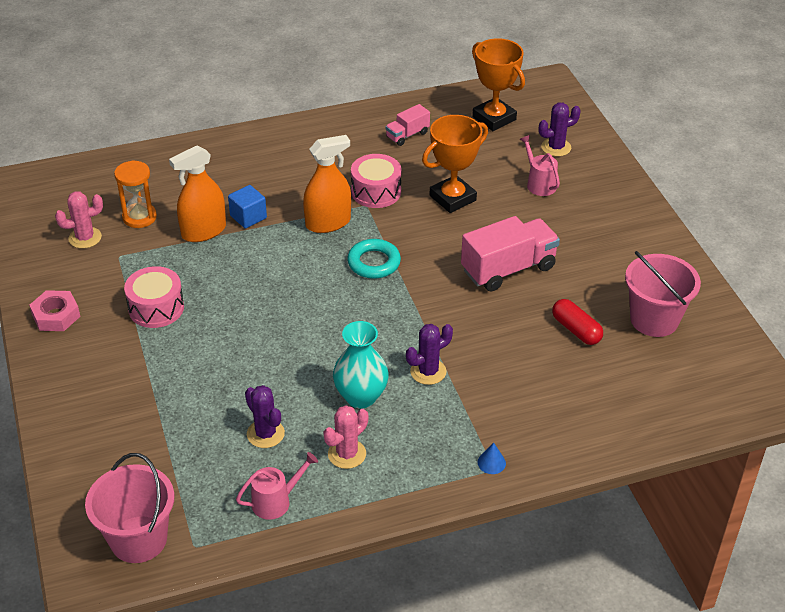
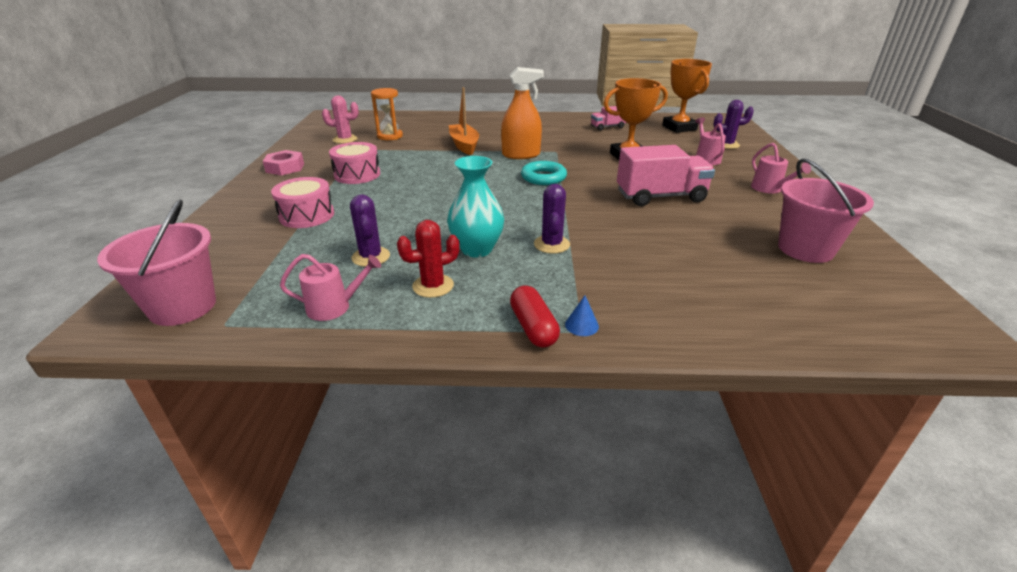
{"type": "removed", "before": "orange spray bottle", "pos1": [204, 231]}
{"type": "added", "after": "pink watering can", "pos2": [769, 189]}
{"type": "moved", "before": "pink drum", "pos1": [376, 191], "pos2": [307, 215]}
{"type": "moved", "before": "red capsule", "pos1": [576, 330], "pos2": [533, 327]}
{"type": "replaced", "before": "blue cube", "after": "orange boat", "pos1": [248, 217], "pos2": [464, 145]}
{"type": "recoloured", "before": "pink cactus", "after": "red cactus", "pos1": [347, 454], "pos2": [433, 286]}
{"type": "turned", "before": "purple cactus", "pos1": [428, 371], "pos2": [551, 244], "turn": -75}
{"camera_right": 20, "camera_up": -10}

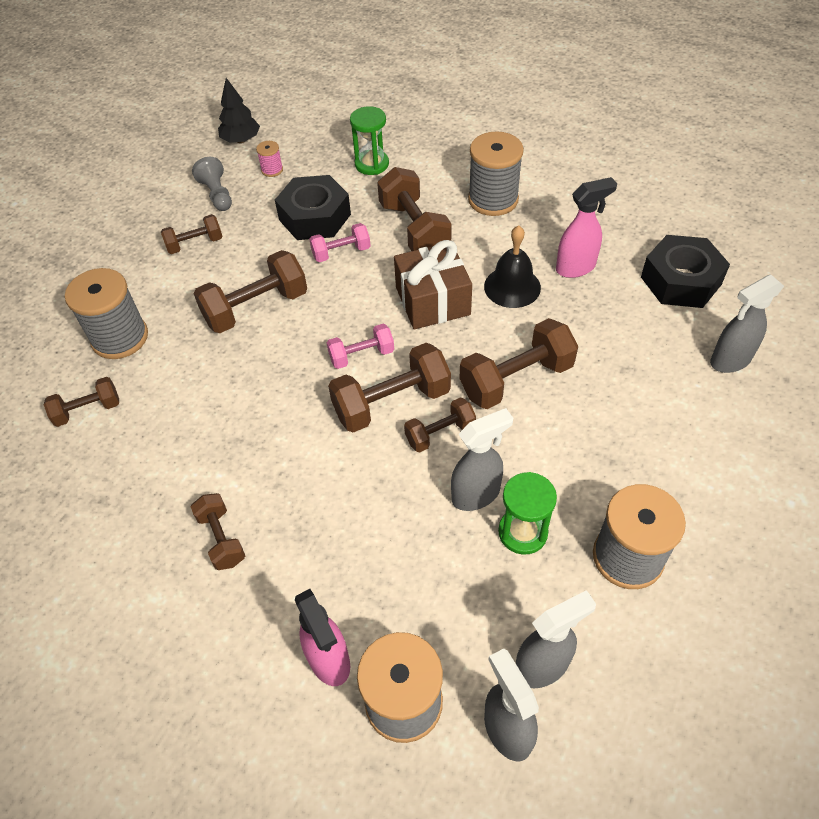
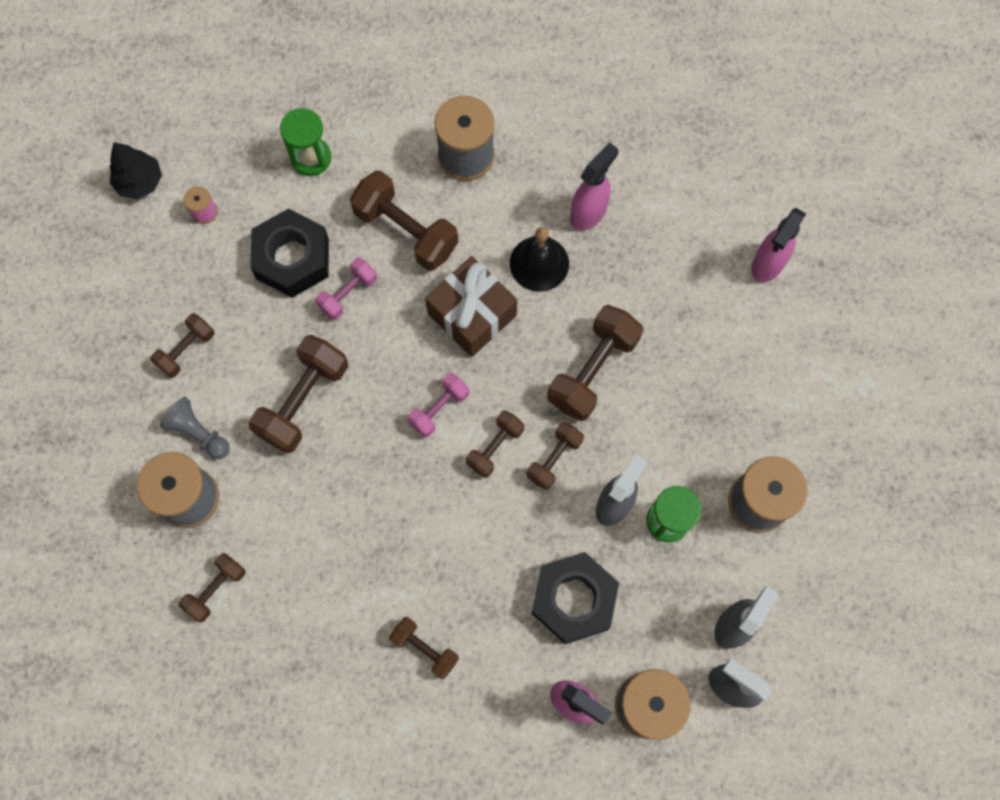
{"type": "moved", "before": "grey pawn", "pos1": [217, 194], "pos2": [198, 433]}
{"type": "moved", "before": "black nut", "pos1": [681, 280], "pos2": [574, 599]}
{"type": "recoloured", "before": "grey spray bottle", "after": "pink spray bottle", "pos1": [729, 361], "pos2": [767, 264]}
{"type": "resized", "before": "brown dumbbell", "pos1": [391, 403], "pos2": [495, 447], "scale": 0.58}
{"camera_right": -30, "camera_up": 20}

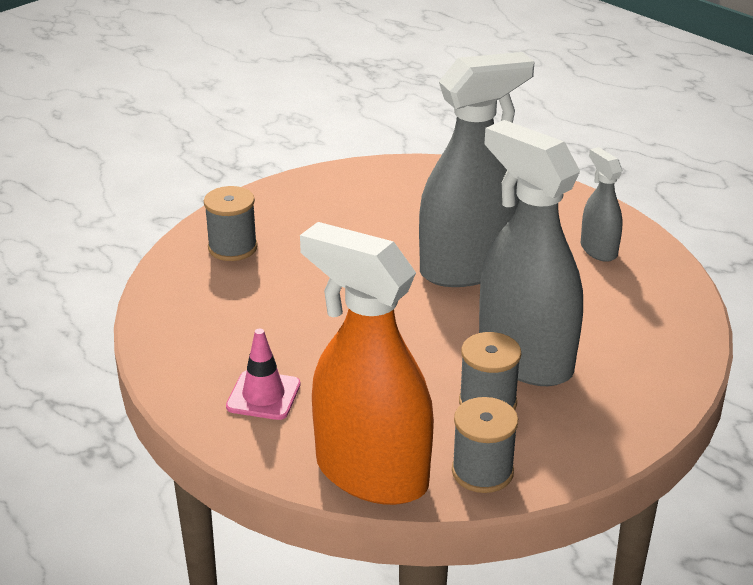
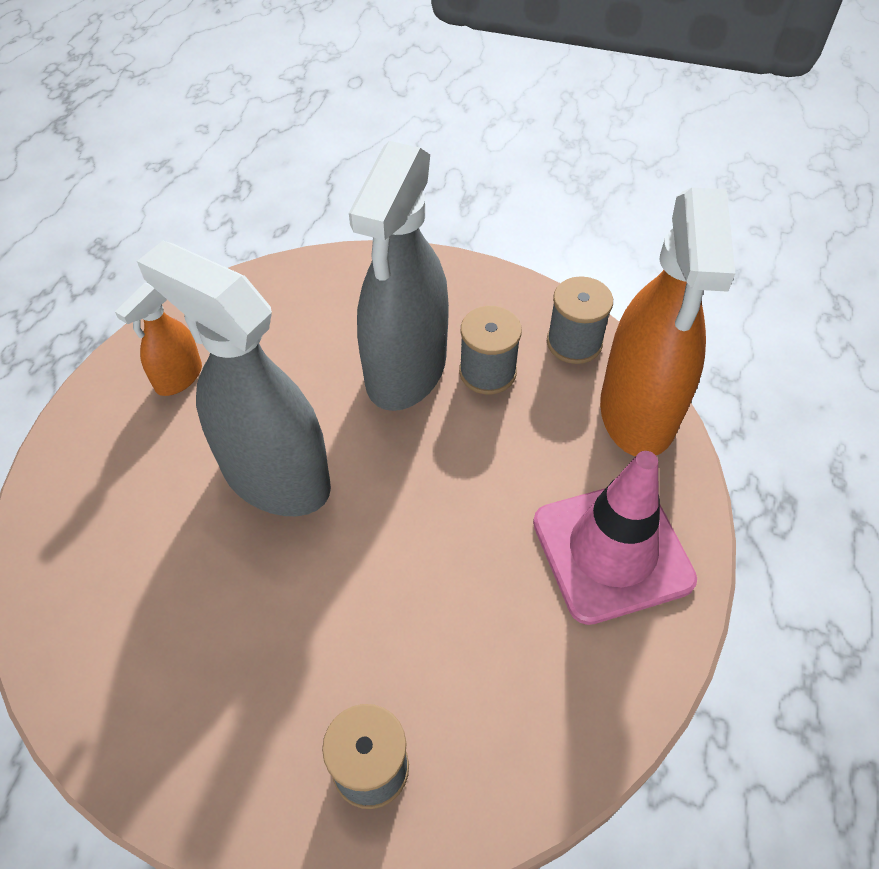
{"type": "recoloured", "before": "grey spray bottle", "after": "orange spray bottle", "pos1": [598, 250], "pos2": [178, 378]}
{"type": "resized", "before": "pink traffic cone", "pos1": [263, 395], "pos2": [612, 551], "scale": 1.82}
{"camera_right": -120, "camera_up": 20}

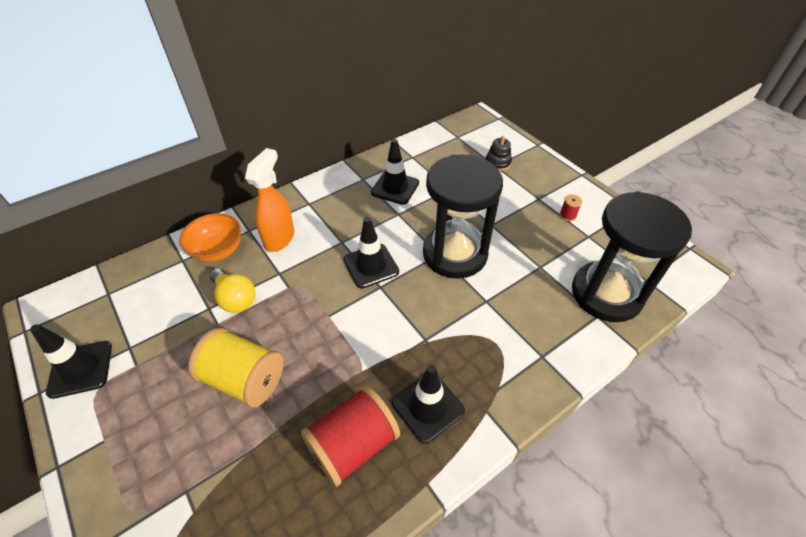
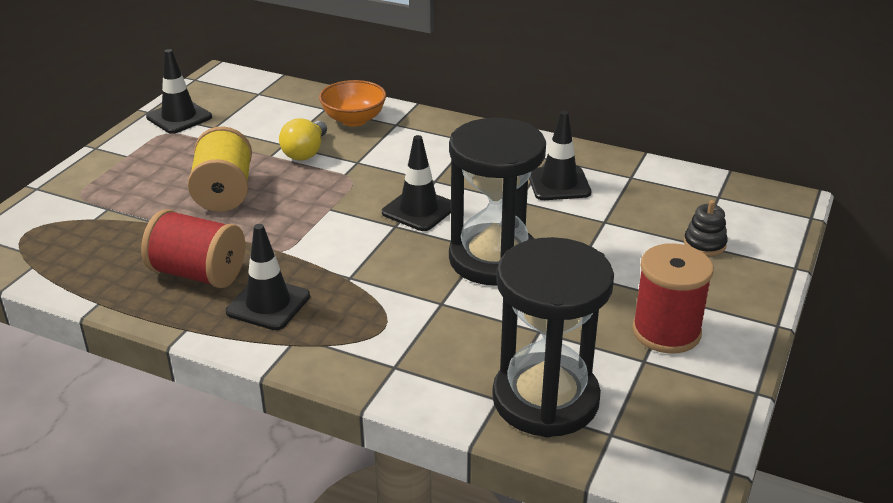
{"type": "removed", "before": "orange spray bottle", "pos1": [280, 238]}
{"type": "resized", "before": "red spool", "pos1": [567, 215], "pos2": [666, 332], "scale": 2.49}
{"camera_right": 60, "camera_up": -15}

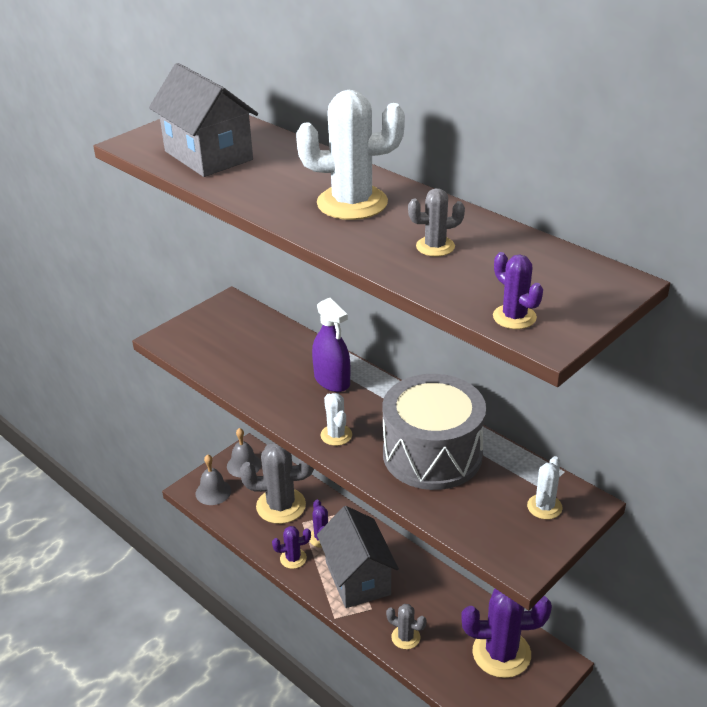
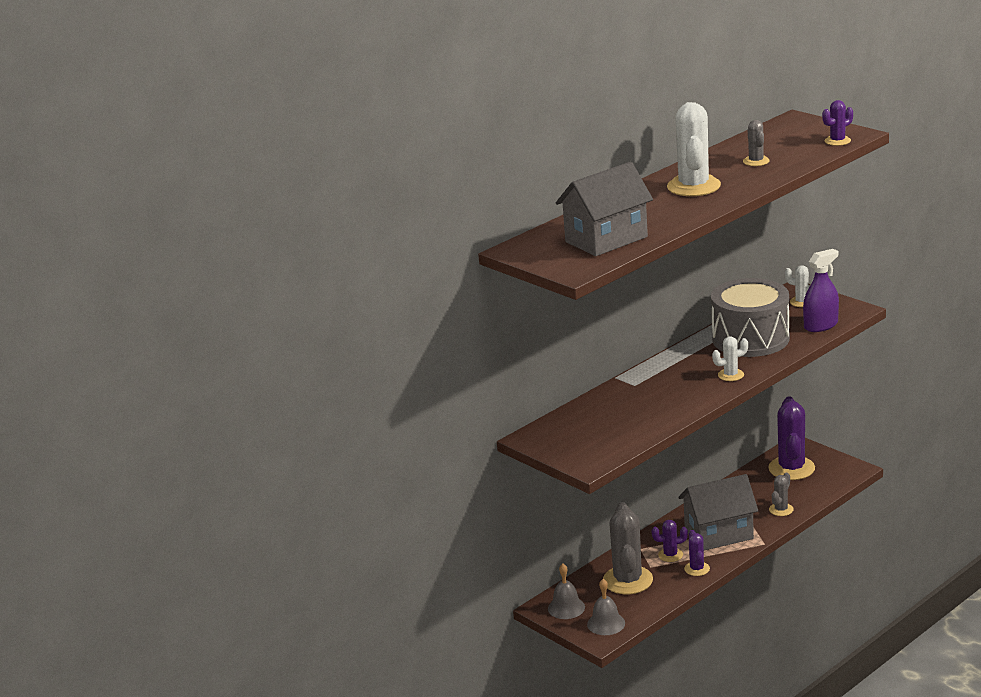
{"type": "moved", "before": "purple spray bottle", "pos1": [332, 380], "pos2": [821, 325]}
{"camera_right": -85, "camera_up": -10}

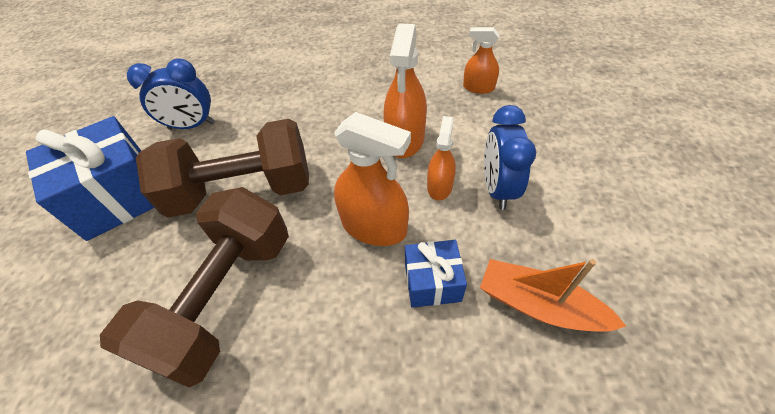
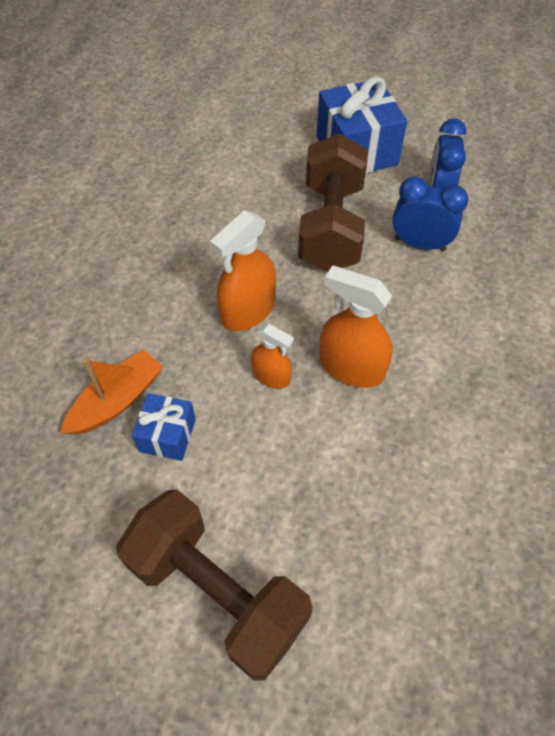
{"type": "removed", "before": "orange spray bottle", "pos1": [478, 87]}
{"type": "moved", "before": "brown dumbbell", "pos1": [225, 297], "pos2": [218, 592]}
{"type": "moved", "before": "blue gift", "pos1": [432, 282], "pos2": [167, 435]}
{"type": "moved", "before": "blue clock", "pos1": [497, 188], "pos2": [419, 244]}
{"camera_right": 105, "camera_up": 5}

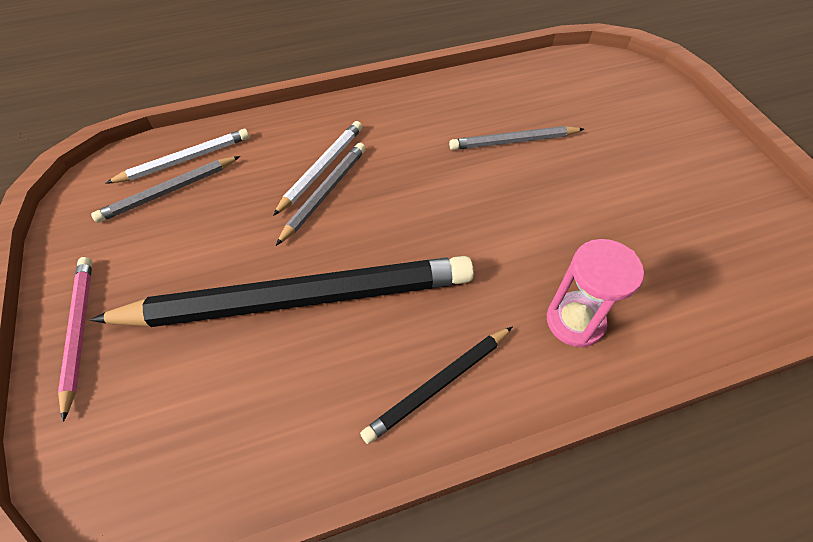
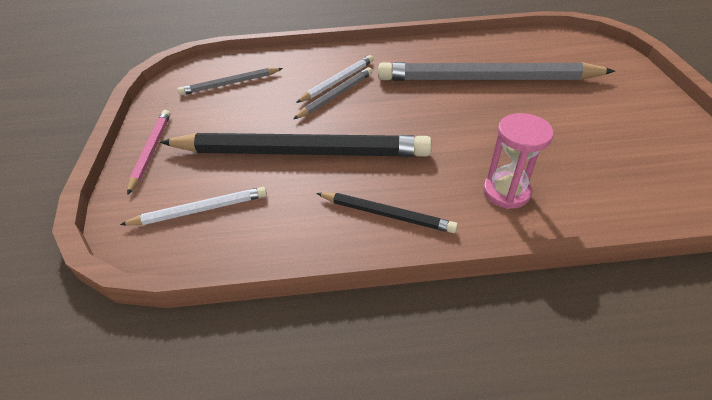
{"type": "moved", "before": "white pencil", "pos1": [185, 160], "pos2": [200, 210]}
{"type": "turned", "before": "black pencil", "pos1": [437, 384], "pos2": [387, 215], "turn": -135}
{"type": "resized", "before": "grey pencil", "pos1": [513, 141], "pos2": [486, 79], "scale": 2.14}
{"camera_right": 15, "camera_up": -10}

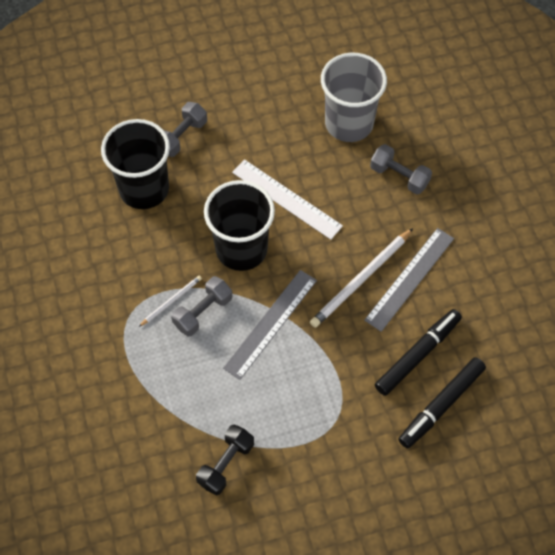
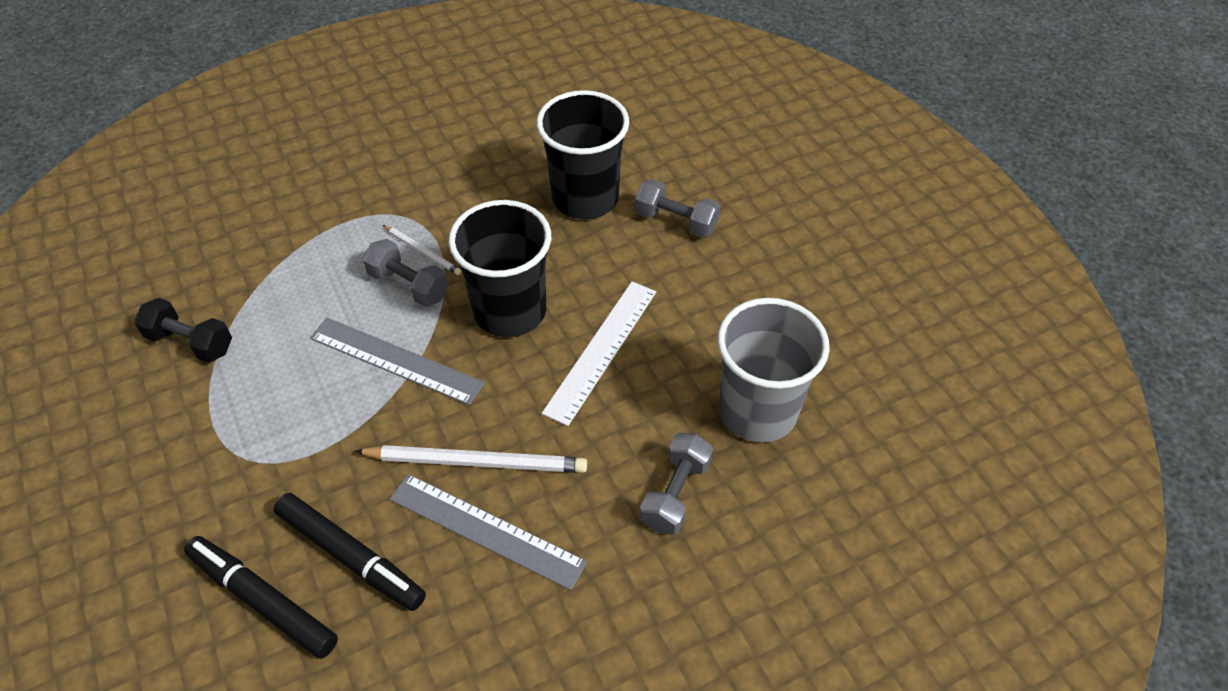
{"type": "turned", "before": "white pencil", "pos1": [361, 280], "pos2": [477, 462], "turn": 150}
{"camera_right": 80, "camera_up": -10}

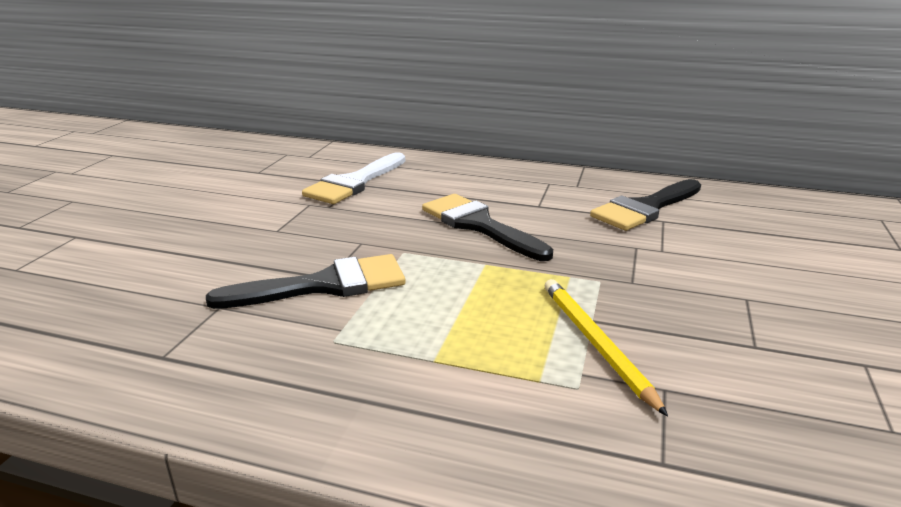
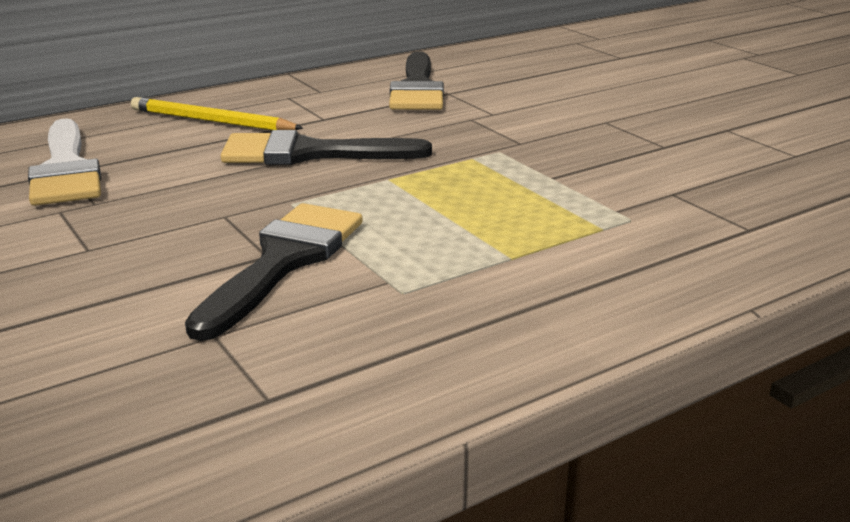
{"type": "moved", "before": "yellow pencil", "pos1": [595, 343], "pos2": [211, 121]}
{"camera_right": -50, "camera_up": 0}

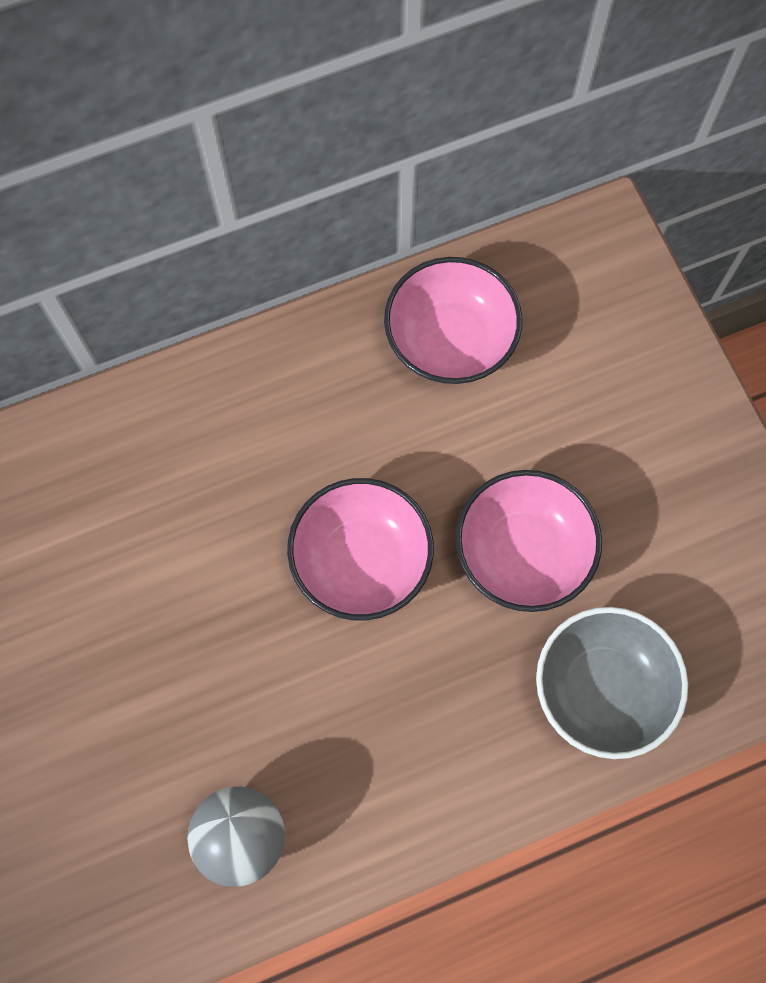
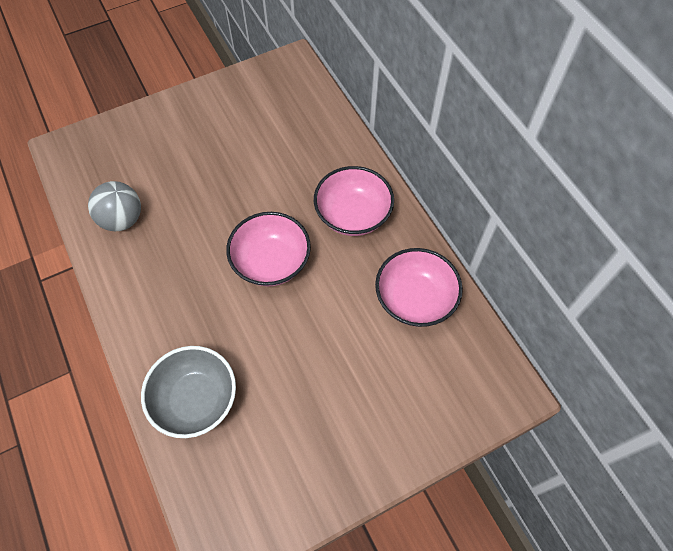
{"type": "moved", "before": "pink bowl", "pos1": [522, 552], "pos2": [353, 215]}
{"camera_right": 85, "camera_up": -10}

